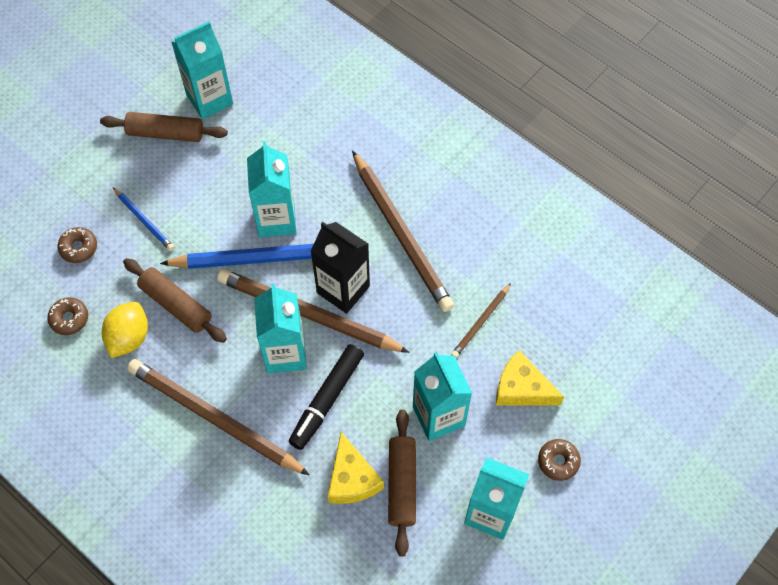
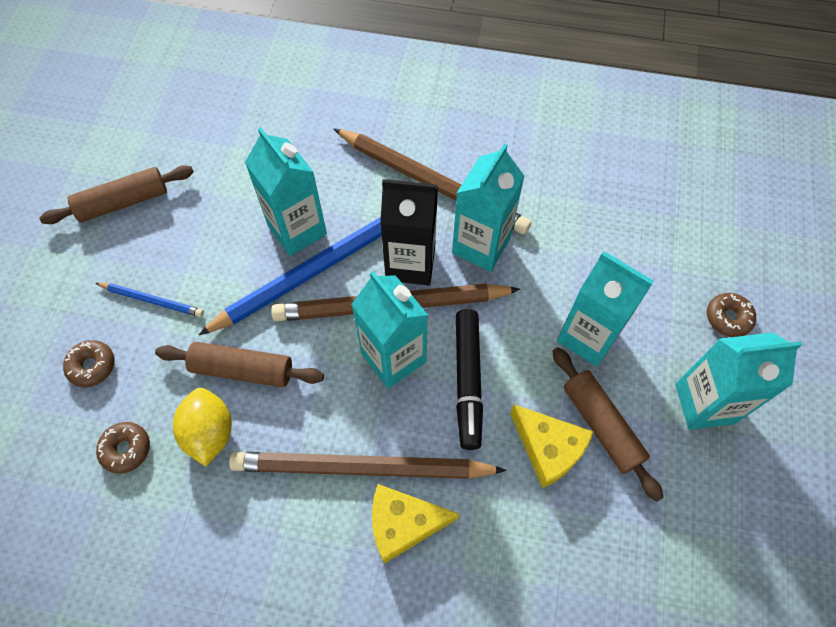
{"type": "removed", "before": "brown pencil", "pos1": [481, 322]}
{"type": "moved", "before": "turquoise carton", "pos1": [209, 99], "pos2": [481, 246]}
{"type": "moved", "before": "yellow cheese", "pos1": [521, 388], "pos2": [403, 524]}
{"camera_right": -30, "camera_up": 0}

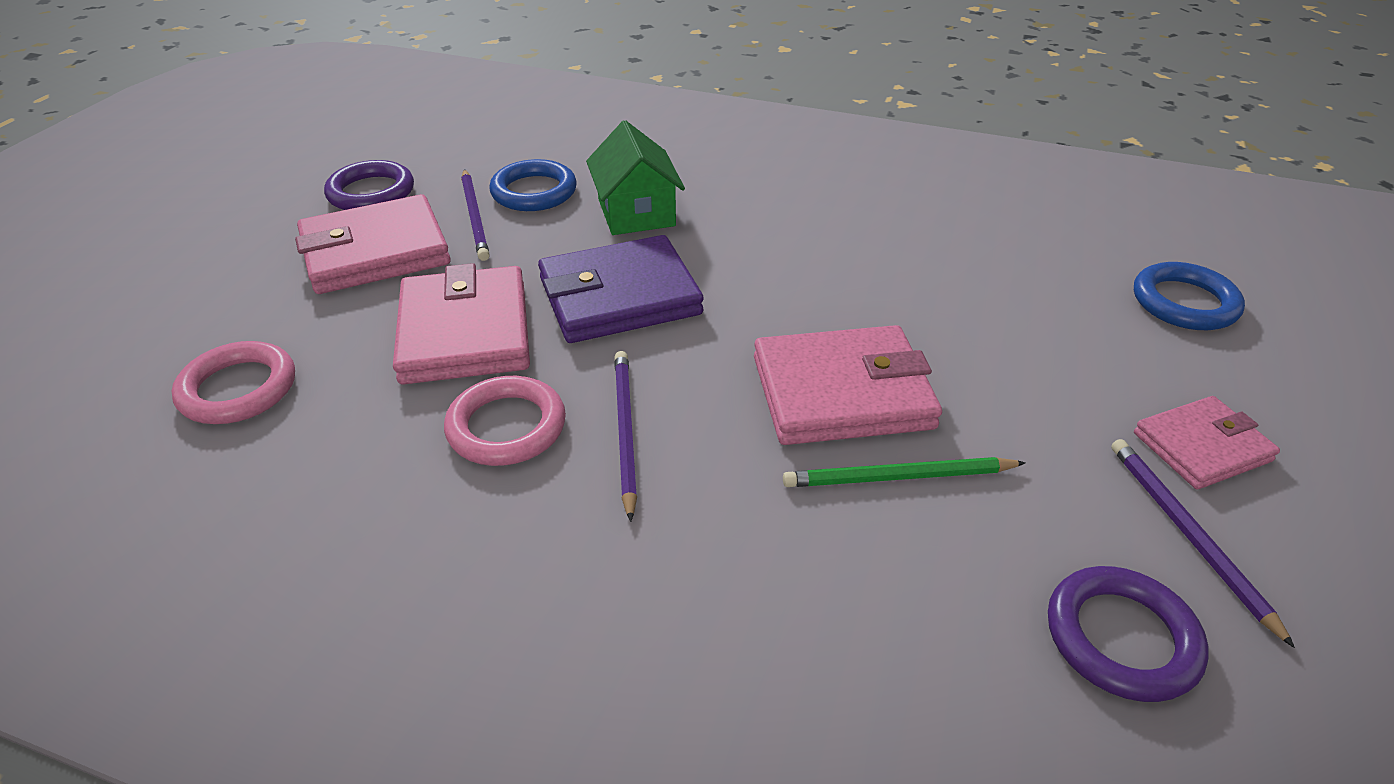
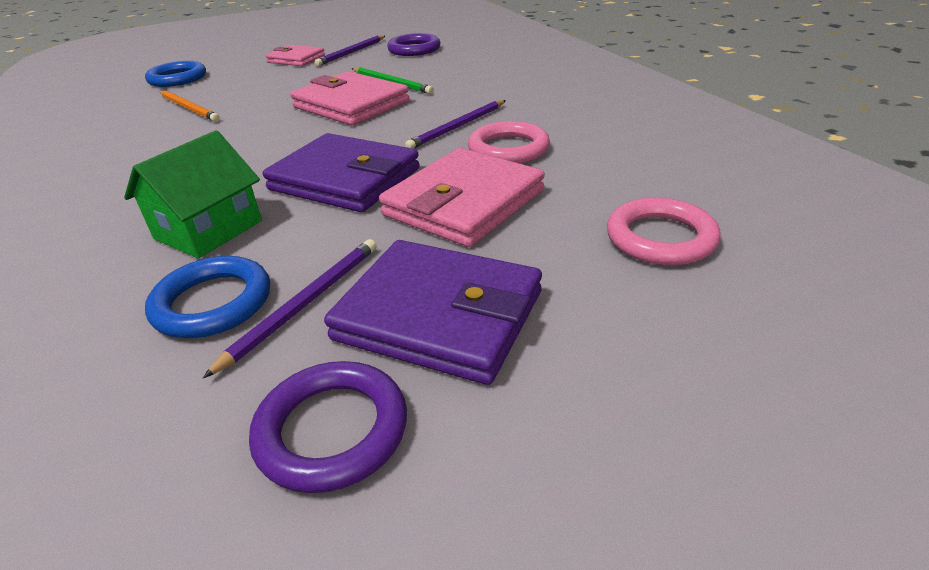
{"type": "added", "after": "orange pencil", "pos2": [189, 108]}
{"type": "recoloured", "before": "pink wallet", "after": "purple wallet", "pos1": [375, 252], "pos2": [439, 315]}
{"camera_right": -130, "camera_up": -5}

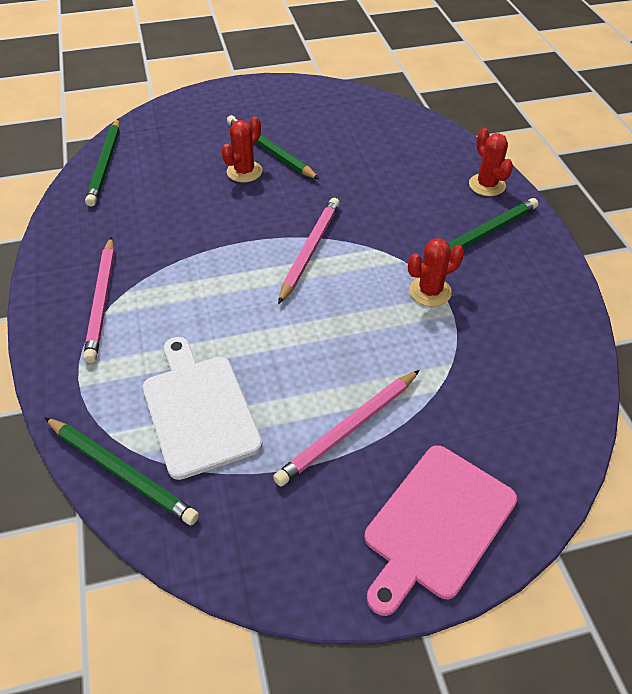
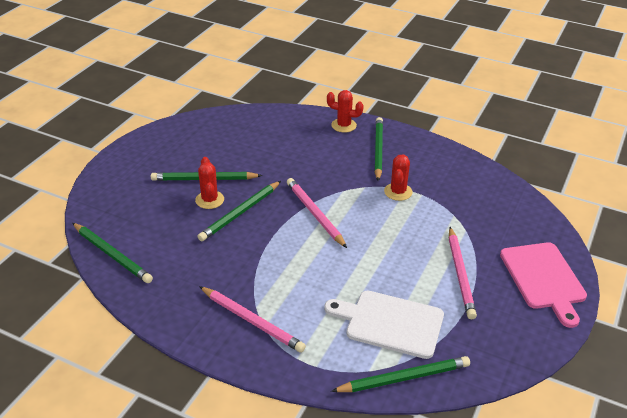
{"type": "added", "after": "green pencil", "pos2": [240, 213]}
{"camera_right": -50, "camera_up": -10}

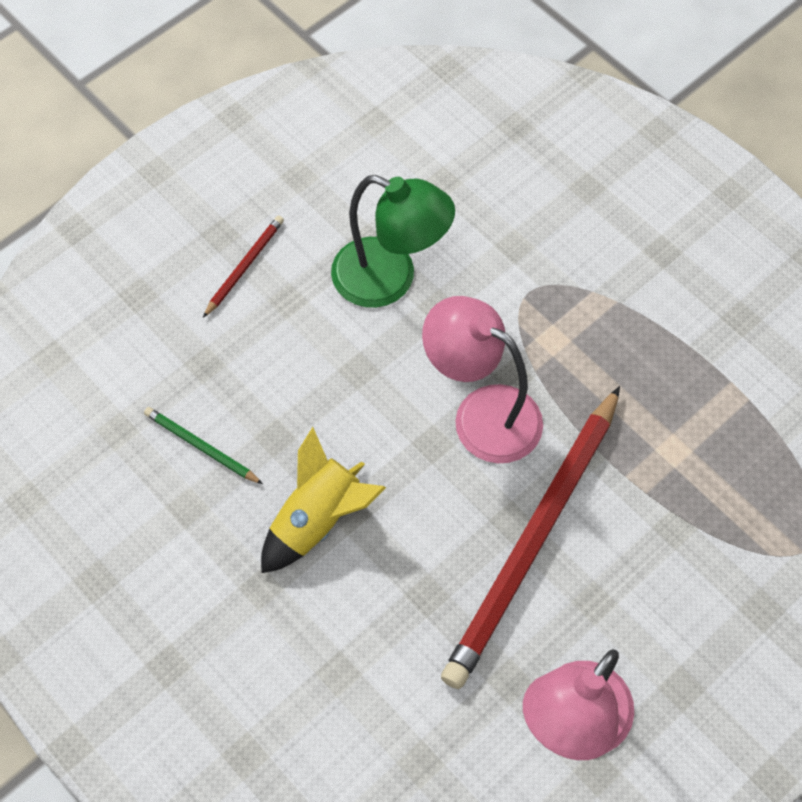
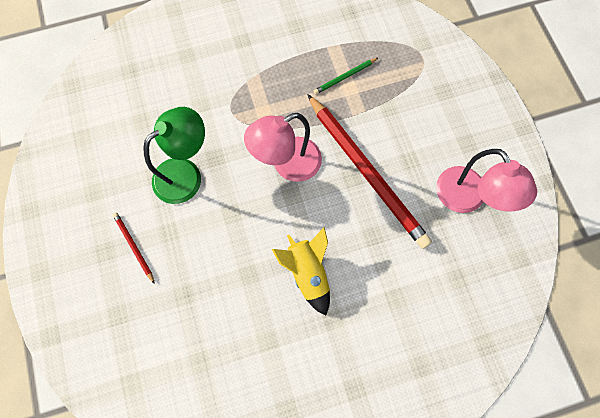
{"type": "moved", "before": "green pencil", "pos1": [201, 447], "pos2": [345, 77]}
{"camera_right": -65, "camera_up": 10}

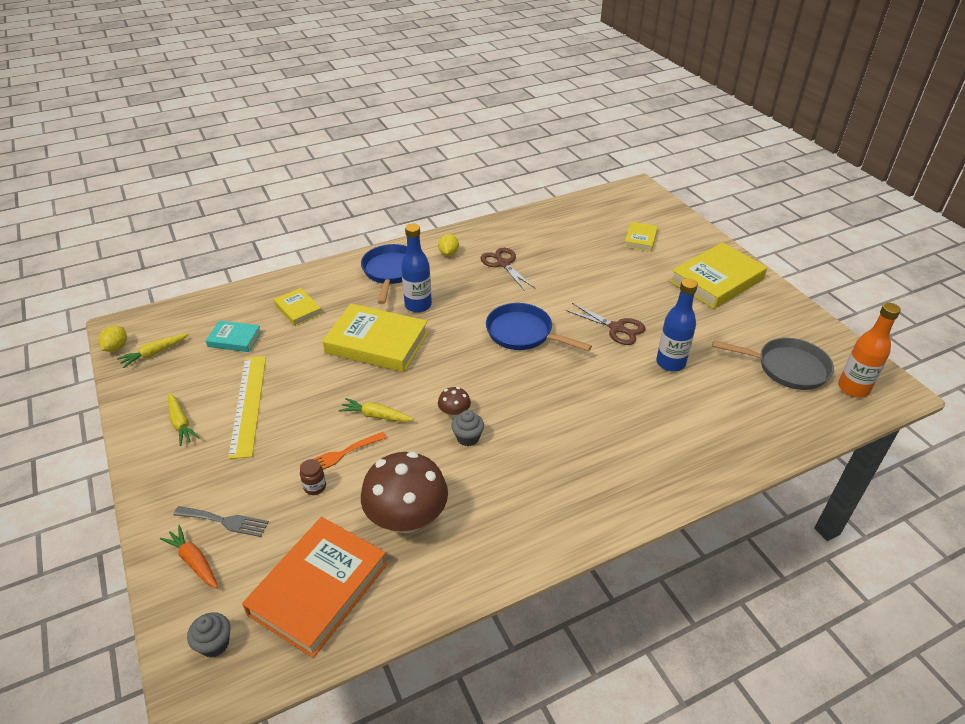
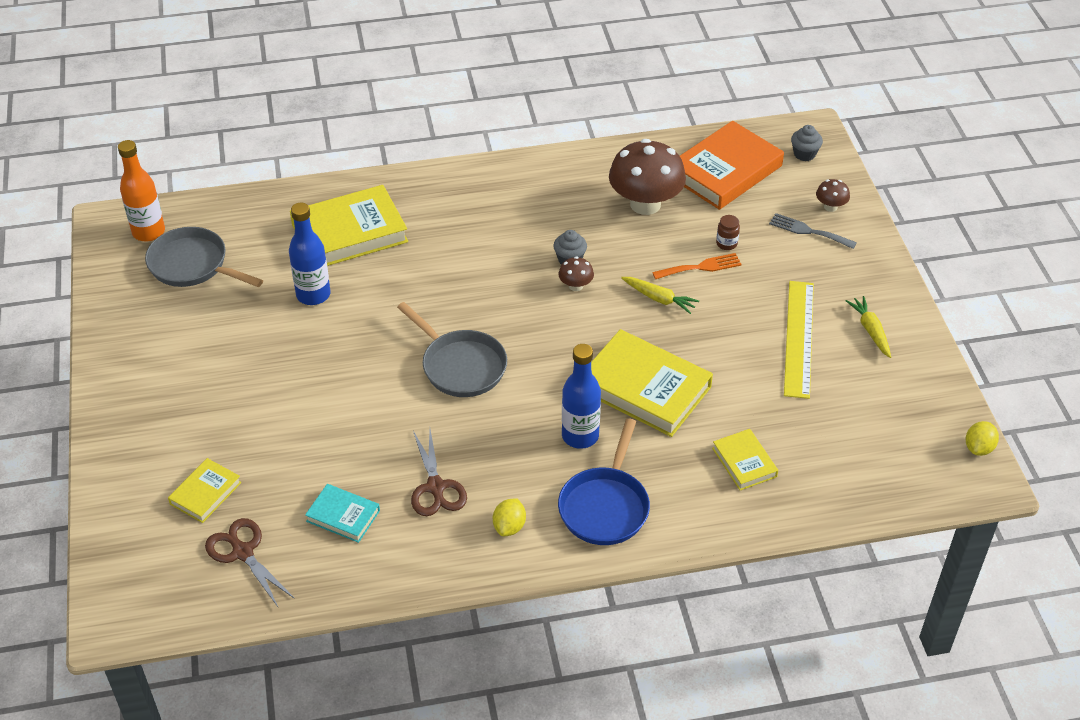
{"type": "removed", "before": "yellow carrot", "pos1": [154, 353]}
{"type": "moved", "before": "turquoise book", "pos1": [234, 339], "pos2": [343, 516]}
{"type": "moved", "before": "brown scissors", "pos1": [616, 328], "pos2": [243, 552]}
{"type": "moved", "before": "yellow book", "pos1": [716, 280], "pos2": [349, 233]}
{"type": "replaced", "before": "orange carrot", "after": "brown mushroom", "pos1": [194, 561], "pos2": [830, 207]}
{"type": "recoloured", "before": "blue pan", "after": "grey pan", "pos1": [523, 333], "pos2": [460, 366]}
{"camera_right": -165, "camera_up": 5}

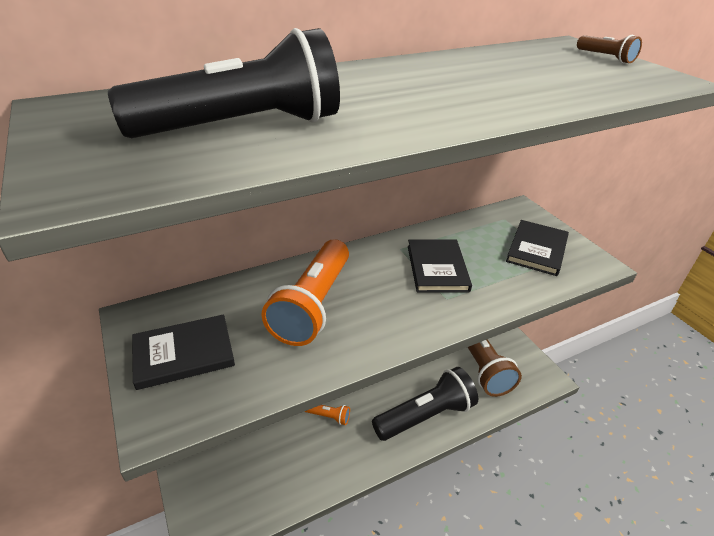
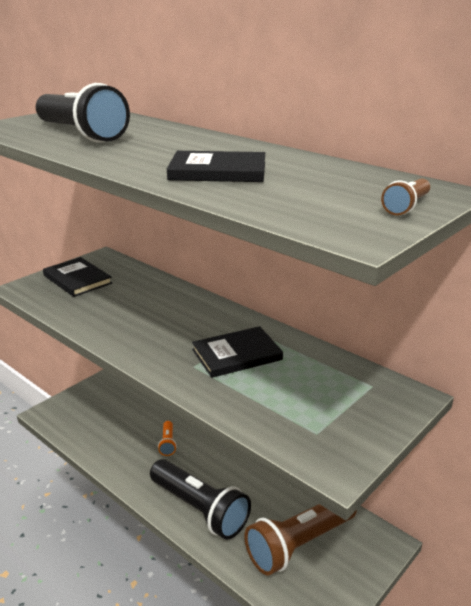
{"type": "removed", "before": "orange flashlight", "pos1": [313, 305]}
{"type": "moved", "before": "black book", "pos1": [537, 250], "pos2": [218, 171]}
{"camera_right": 70, "camera_up": -10}

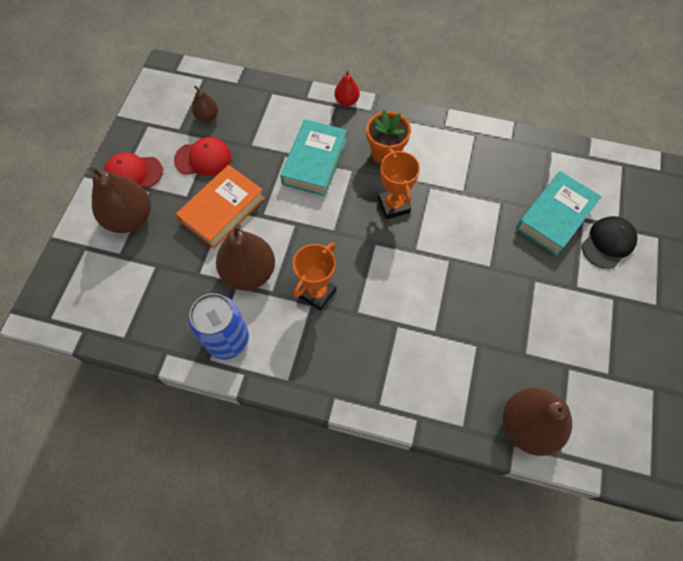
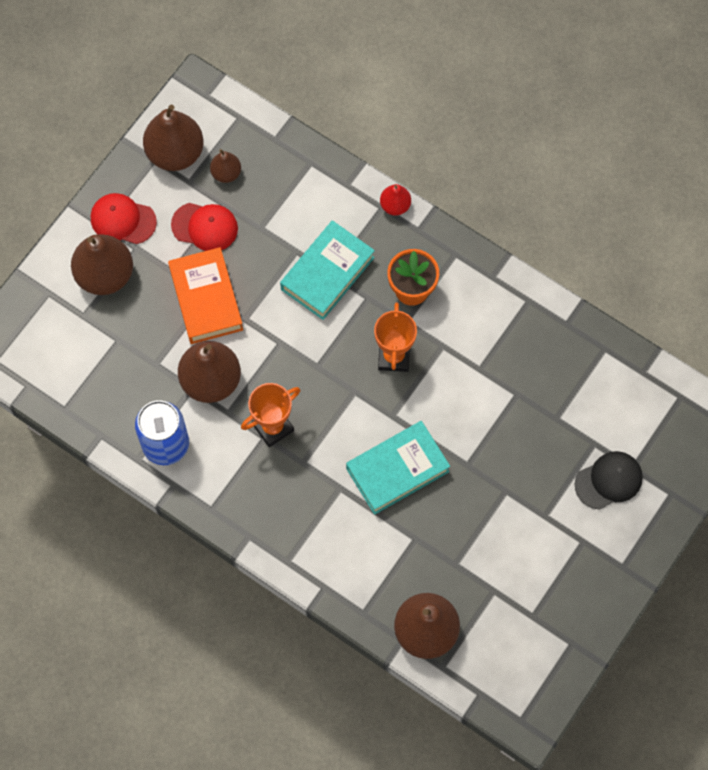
{"type": "added", "after": "brown pear", "pos2": [175, 153]}
{"type": "moved", "before": "turquoise book", "pos1": [555, 217], "pos2": [397, 470]}
{"type": "turned", "before": "orange book", "pos1": [223, 210], "pos2": [206, 299], "turn": -75}
{"camera_right": 20, "camera_up": 5}

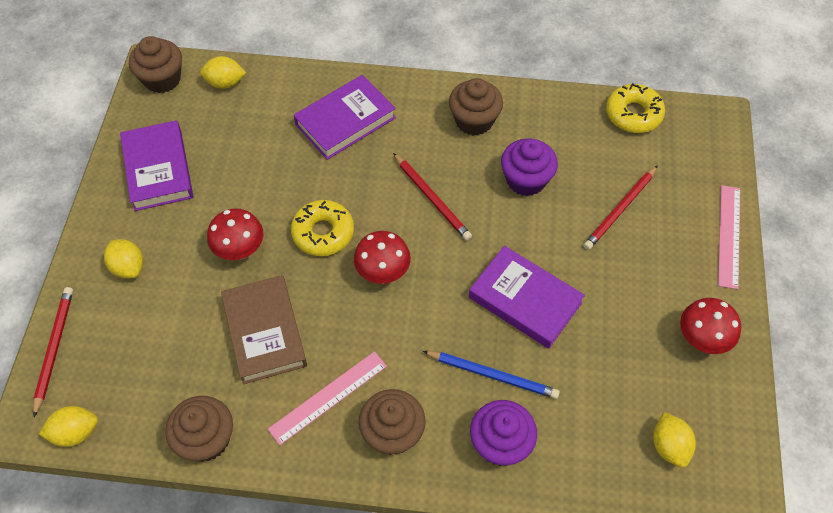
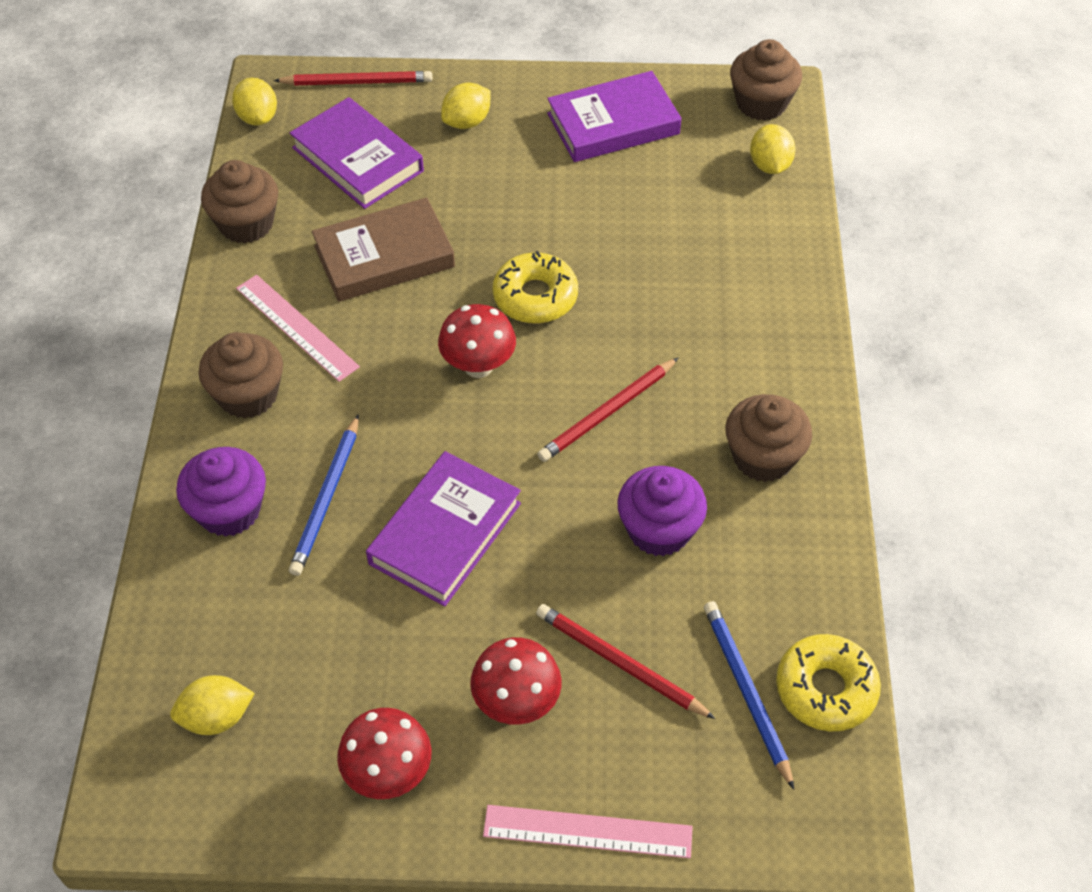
{"type": "added", "after": "blue pencil", "pos2": [746, 691]}
{"type": "moved", "before": "red mushroom", "pos1": [240, 250], "pos2": [516, 702]}
{"type": "moved", "before": "purple book", "pos1": [345, 121], "pos2": [357, 159]}
{"camera_right": 85, "camera_up": -5}

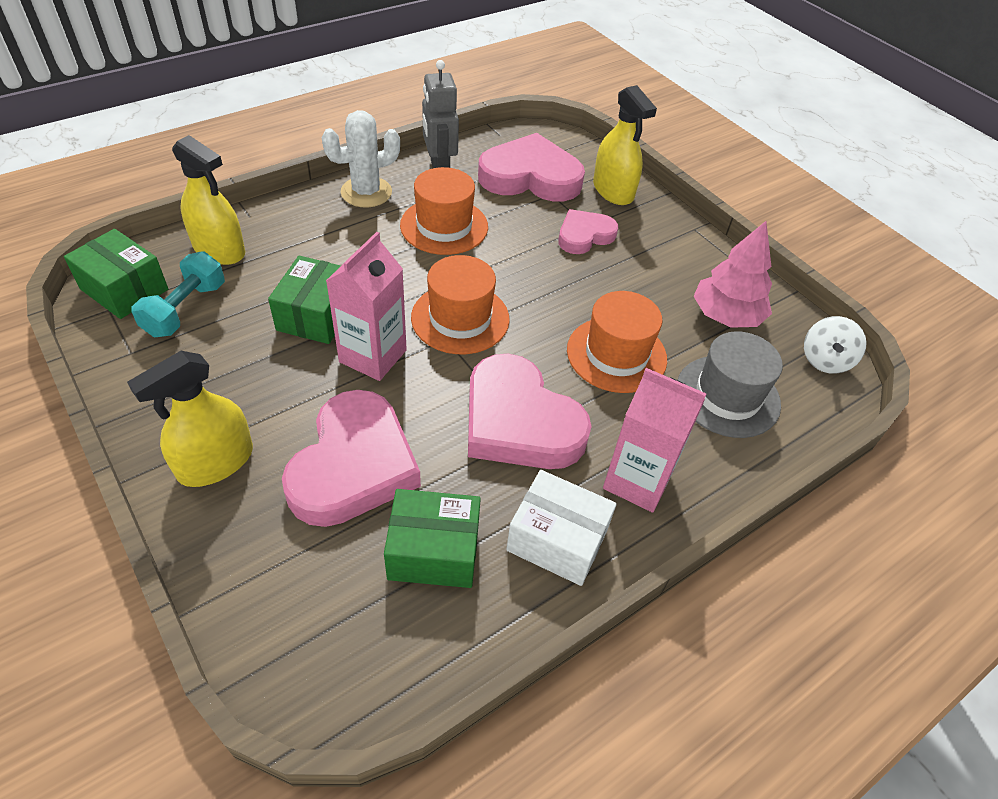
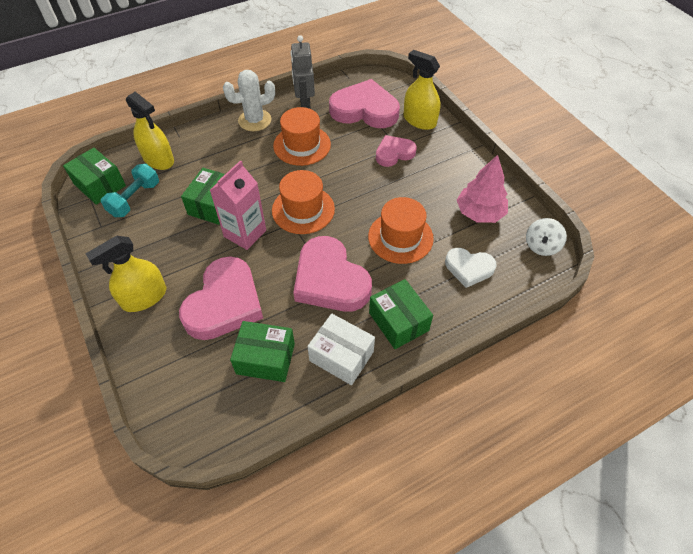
{"type": "replaced", "before": "pink carton", "after": "green box", "pos1": [637, 481], "pos2": [398, 321]}
{"type": "replaced", "before": "grey hat", "after": "white heart", "pos1": [727, 396], "pos2": [469, 268]}
{"type": "turned", "before": "yellow spray bottle", "pos1": [613, 190], "pos2": [419, 120], "turn": 150}
{"camera_right": 10, "camera_up": 5}

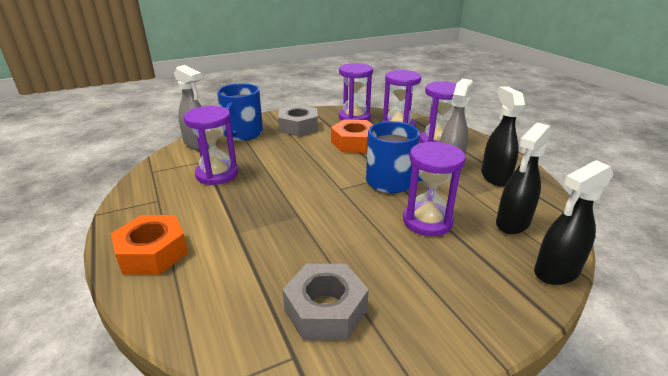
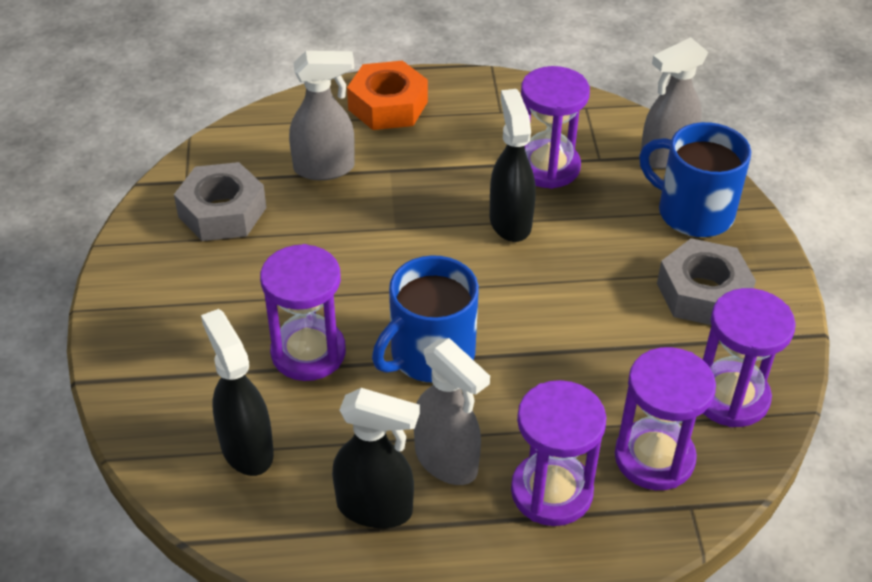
{"type": "removed", "before": "orange nut", "pos1": [354, 143]}
{"type": "added", "after": "grey spray bottle", "pos2": [325, 168]}
{"type": "moved", "before": "black spray bottle", "pos1": [556, 272], "pos2": [510, 222]}
{"camera_right": 110, "camera_up": 15}

